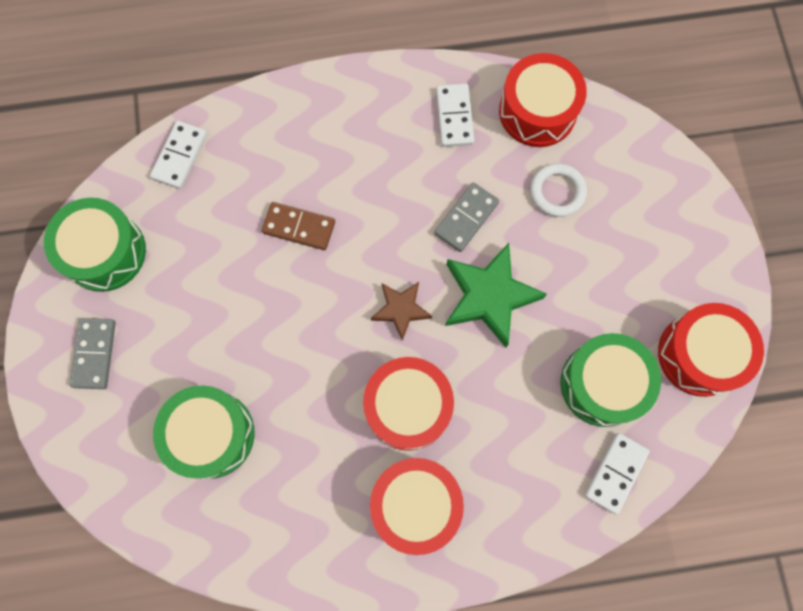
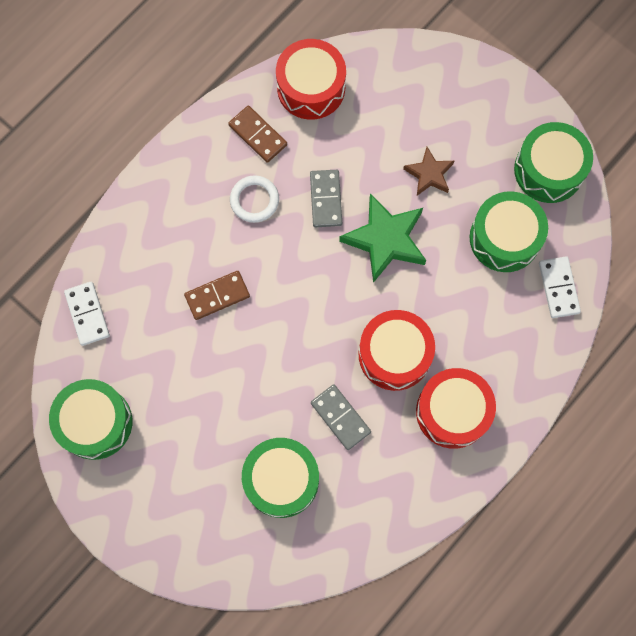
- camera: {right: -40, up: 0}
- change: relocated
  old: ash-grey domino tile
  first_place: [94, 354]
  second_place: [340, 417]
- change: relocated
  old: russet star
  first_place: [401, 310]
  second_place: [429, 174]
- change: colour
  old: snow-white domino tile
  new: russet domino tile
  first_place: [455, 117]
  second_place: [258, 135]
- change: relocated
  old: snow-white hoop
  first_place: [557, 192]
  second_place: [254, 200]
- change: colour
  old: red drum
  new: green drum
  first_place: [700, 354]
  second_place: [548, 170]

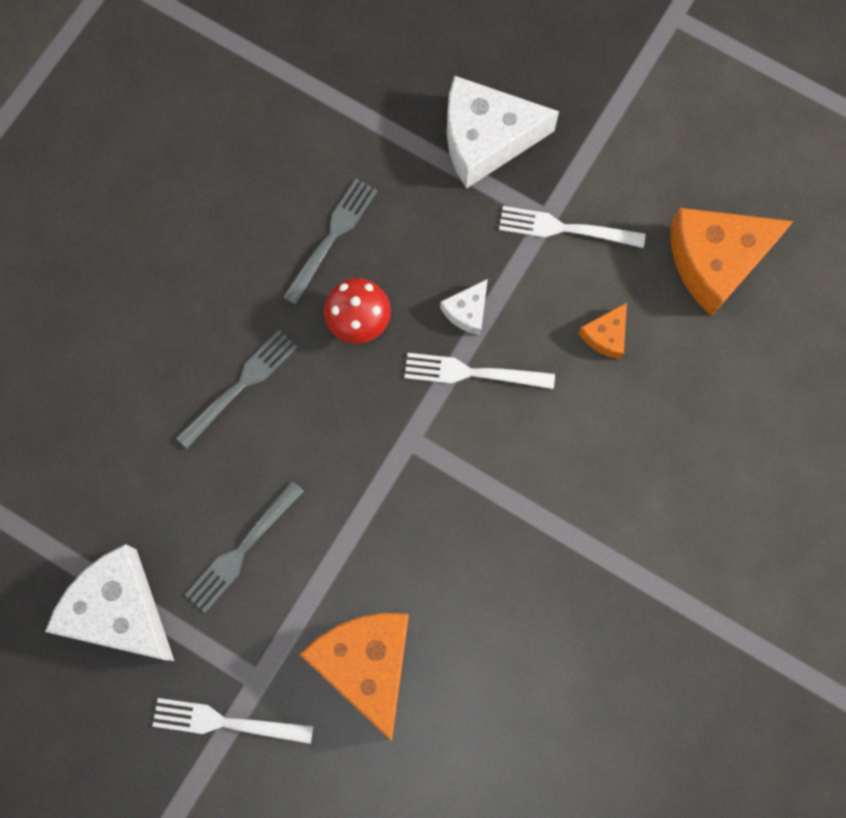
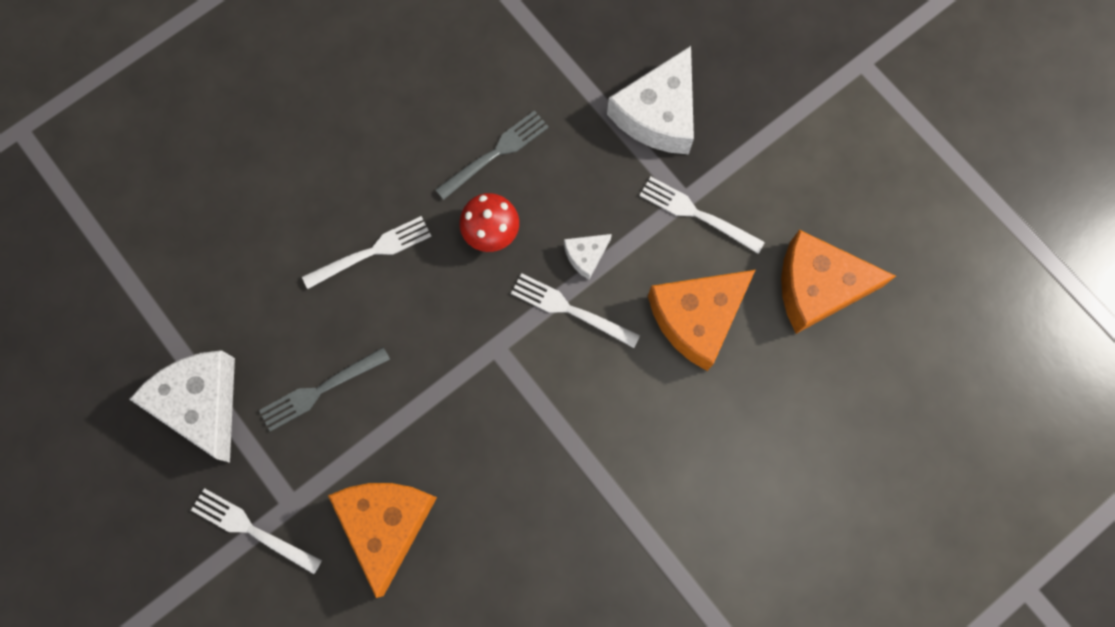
- camera: {right: 20, up: 0}
- change: colour
  old: ash-grey table fork
  new: snow-white table fork
  first_place: [241, 385]
  second_place: [372, 251]
- change: spun
  old: snow-white cheese wedge
  first_place: [486, 138]
  second_place: [658, 114]
  degrees: -75
- change: size
  old: orange cheese wedge
  first_place: [606, 335]
  second_place: [697, 318]
  factor: 2.13

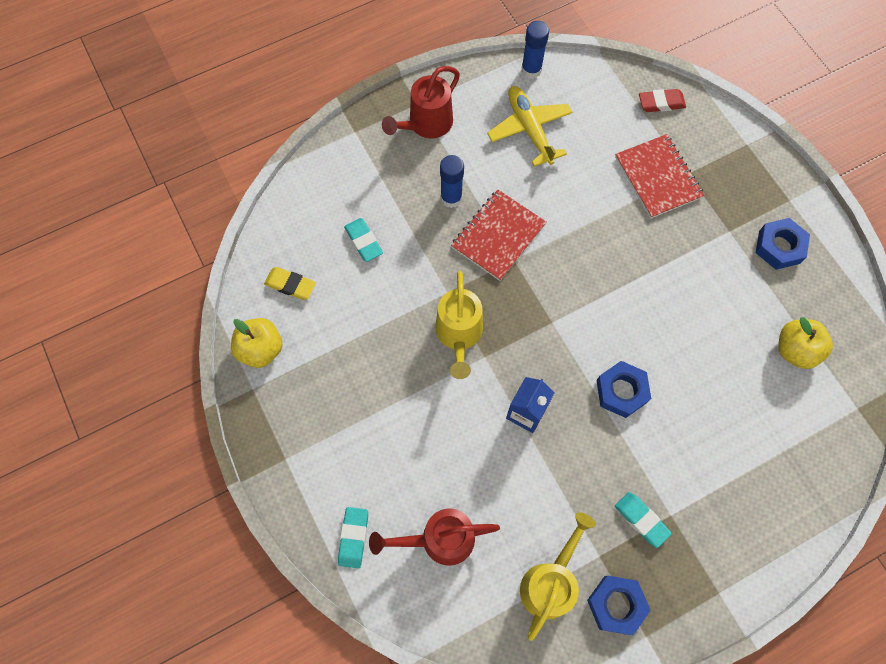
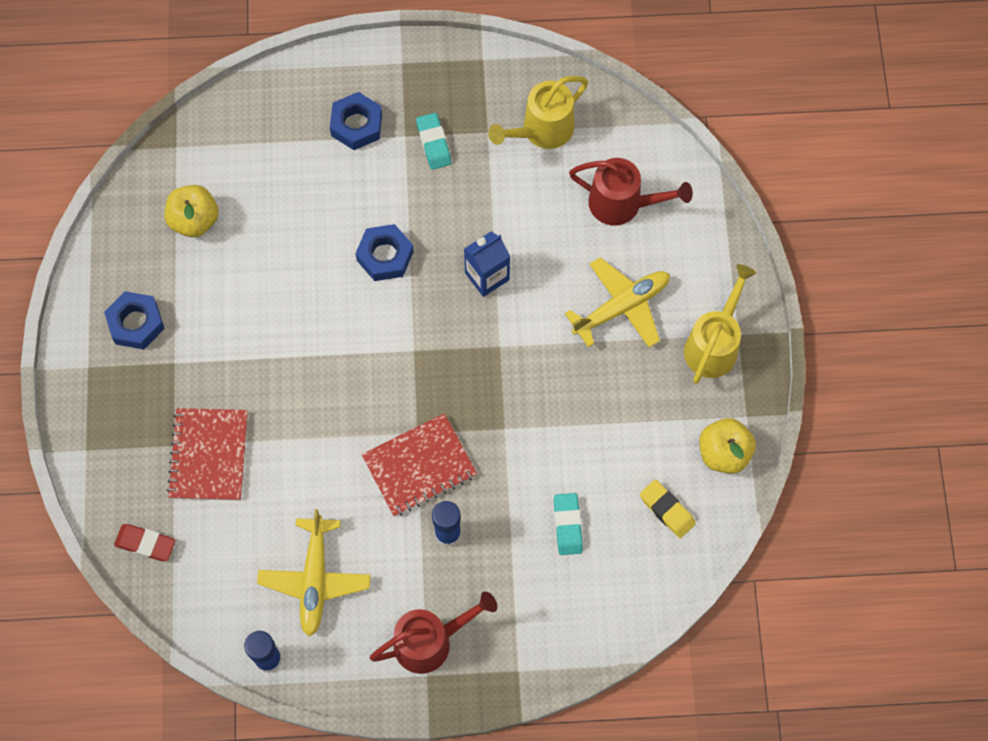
- camera: {right: -155, up: 0}
- change: missing
  old: turquoise pencil eraser
  first_place: [353, 538]
- change: relocated
  old: yellow watering can
  first_place: [459, 335]
  second_place: [714, 344]
- change: relocated
  old: blue hex nut
  first_place: [616, 605]
  second_place: [356, 125]
- change: appeared
  new: yellow plane
  second_place: [622, 307]

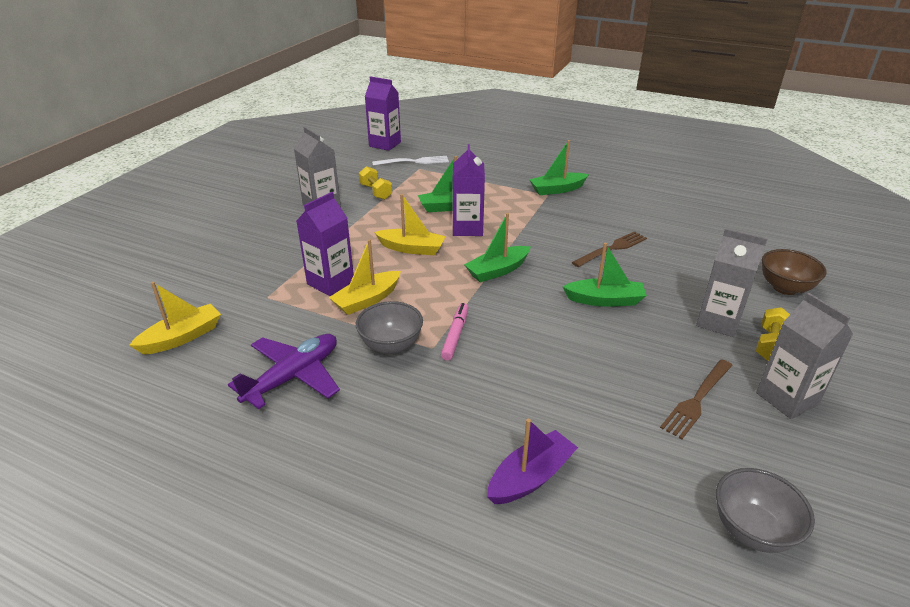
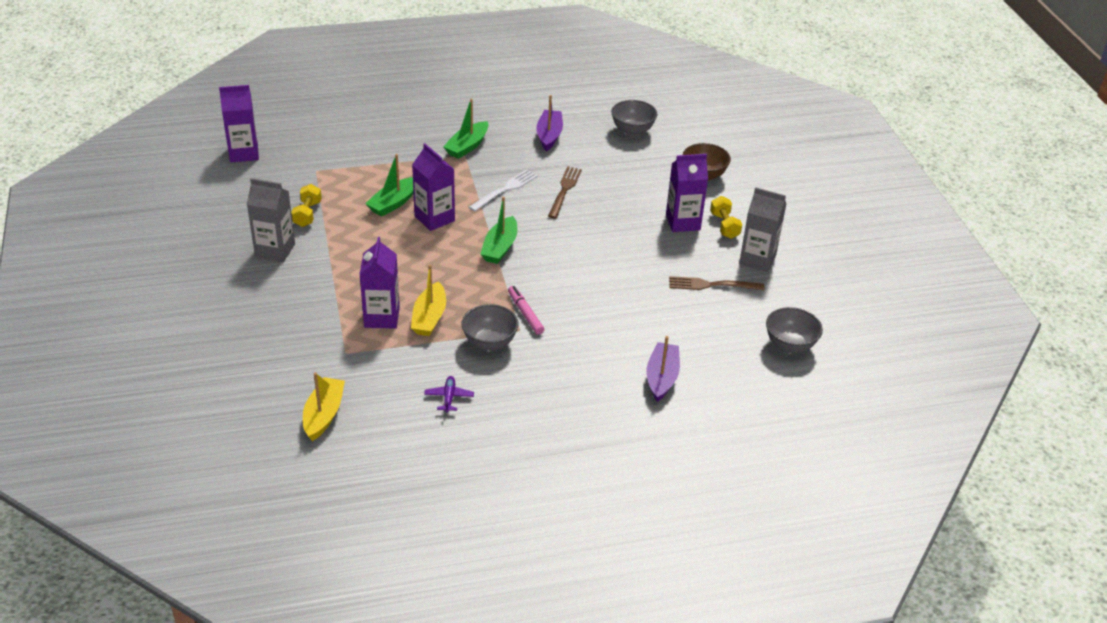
- camera: {right: -40, up: 5}
- change: size
  old: purple plane
  first_place: [293, 377]
  second_place: [449, 397]
  factor: 0.49
- change: spun
  old: yellow hand weight
  first_place: [376, 192]
  second_place: [307, 214]
  degrees: 75
- change: relocated
  old: snow-white table fork
  first_place: [414, 161]
  second_place: [505, 189]
- change: missing
  old: yellow sailboat
  first_place: [411, 248]
- change: missing
  old: green sailboat
  first_place: [604, 300]
- change: spun
  old: russet table fork
  first_place: [697, 400]
  second_place: [711, 285]
  degrees: 90
- change: colour
  old: ash-grey juice carton
  new: purple juice carton
  first_place: [718, 322]
  second_place: [683, 222]
- change: appeared
  new: purple sailboat
  second_place: [549, 135]
- change: appeared
  new: ash-grey bowl
  second_place: [632, 130]

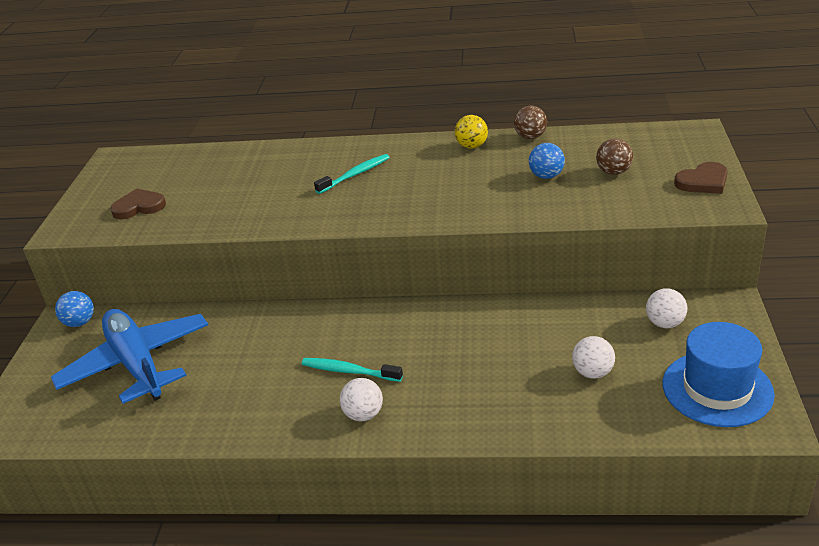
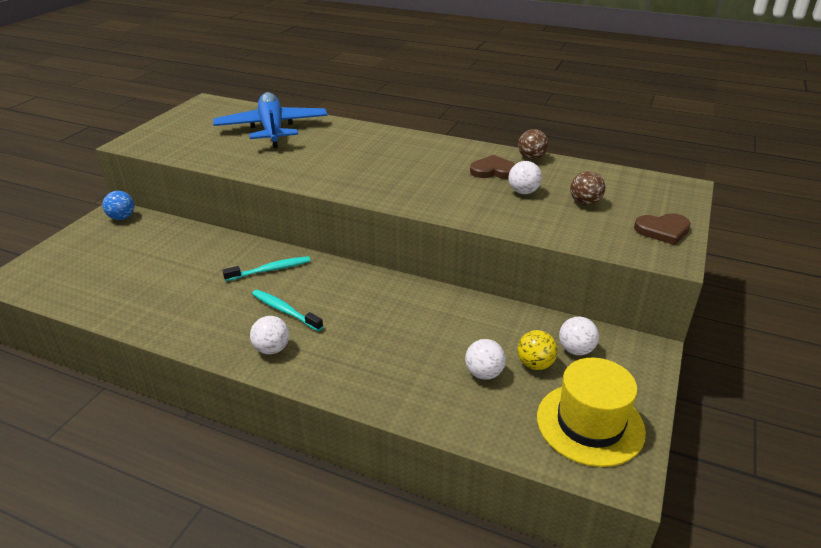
- camera: {right: 15, up: 0}
- change: relocated
  old: blue plane
  first_place: [137, 364]
  second_place: [272, 129]
- change: relocated
  old: russet heart
  first_place: [139, 207]
  second_place: [493, 171]
- change: relocated
  old: turquoise tooth brush
  first_place: [355, 175]
  second_place: [270, 270]
- change: relocated
  old: yellow ball
  first_place: [472, 146]
  second_place: [535, 364]
- change: colour
  old: blue ball
  new: snow-white ball
  first_place: [546, 176]
  second_place: [523, 192]
- change: colour
  old: blue tall hat
  new: yellow tall hat
  first_place: [717, 389]
  second_place: [590, 424]

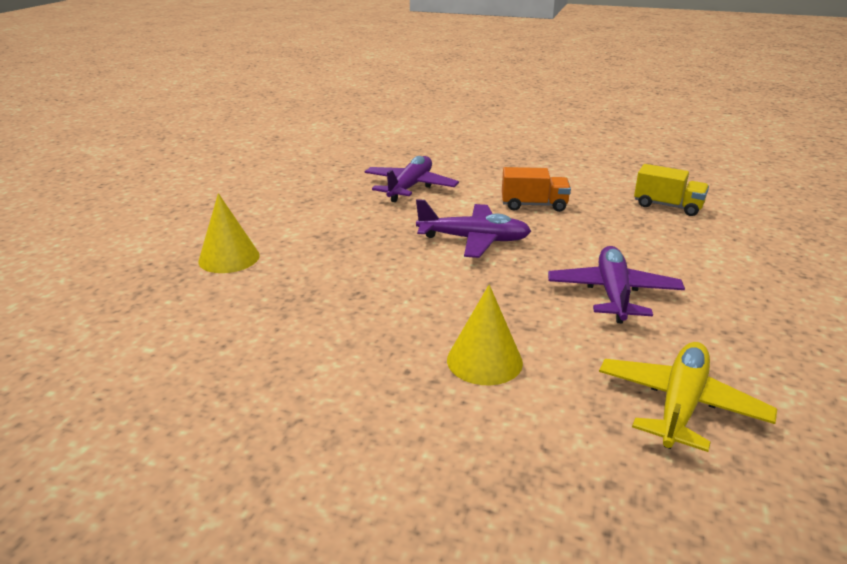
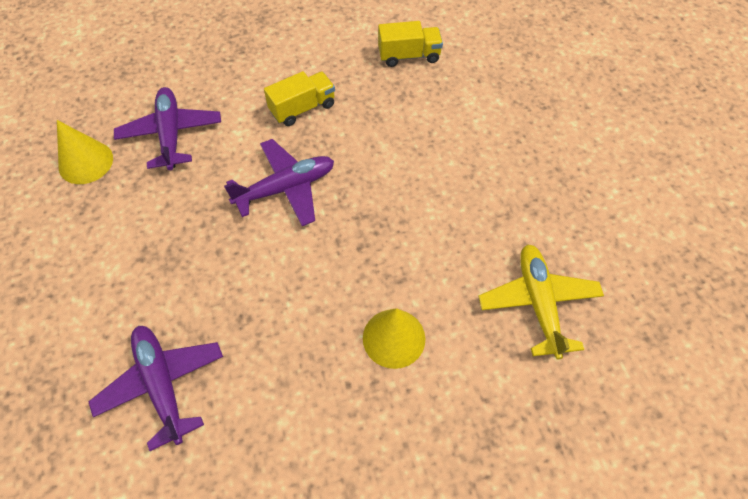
- camera: {right: -35, up: 30}
- change: relocated
  old: yellow cone shape
  first_place: [229, 258]
  second_place: [86, 162]
- change: colour
  old: orange toy truck
  new: yellow toy truck
  first_place: [534, 205]
  second_place: [302, 108]
- change: relocated
  old: purple plane
  first_place: [613, 293]
  second_place: [162, 384]

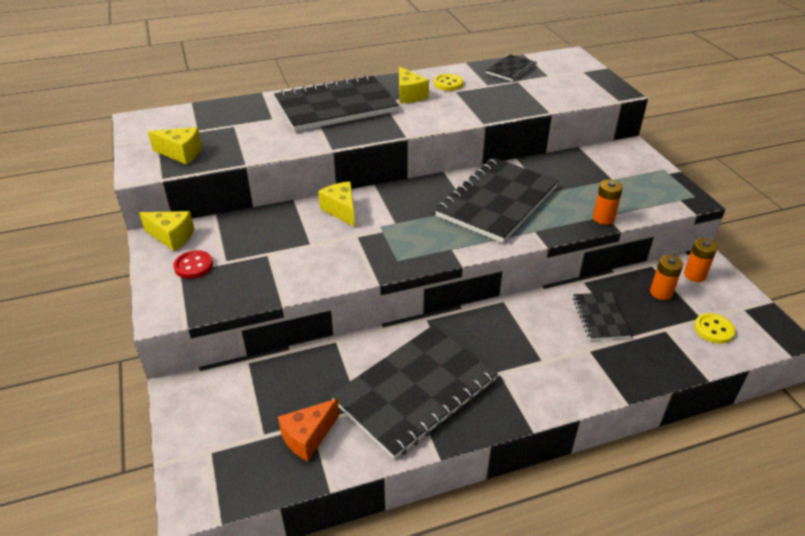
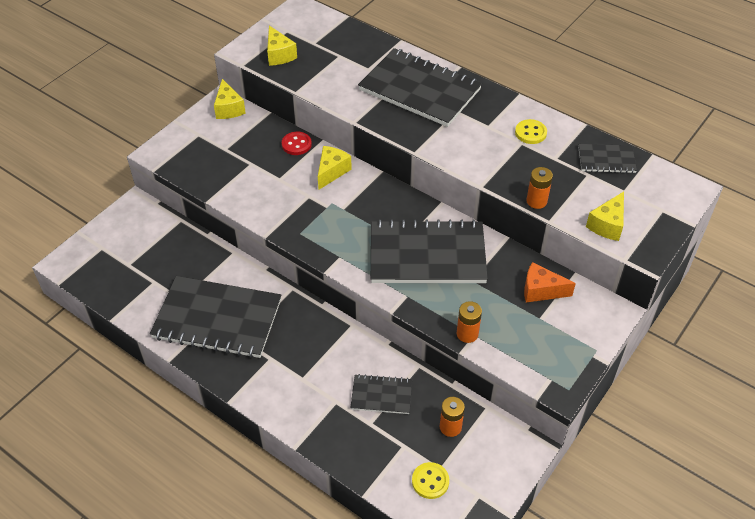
- camera: {right: 55, up: 10}
- change: relocated
  old: red shirt button
  first_place: [193, 266]
  second_place: [296, 144]
- change: relocated
  old: orange cheese wedge
  first_place: [308, 437]
  second_place: [541, 290]
- change: relocated
  old: yellow cheese wedge
  first_place: [409, 95]
  second_place: [607, 225]
- change: spun
  old: ebony exercise book
  first_place: [600, 317]
  second_place: [381, 395]
  degrees: 45
- change: relocated
  old: orange power cell
  first_place: [694, 275]
  second_place: [536, 201]

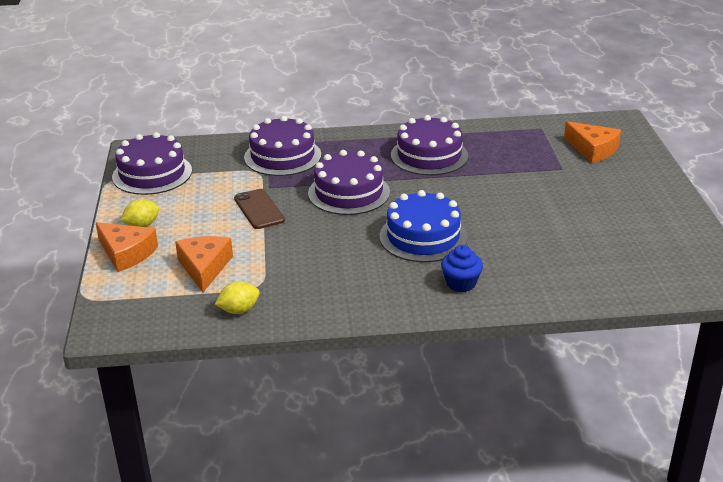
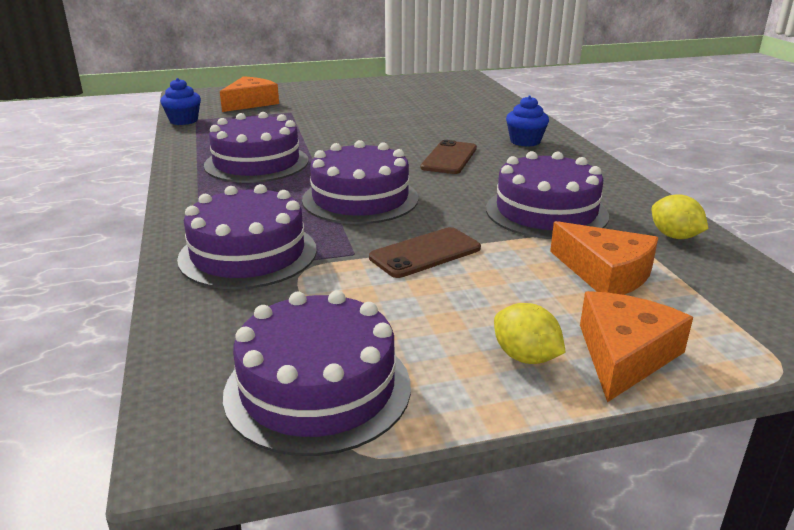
- camera: {right: -100, up: -5}
- change: spun
  old: orange cheese wedge
  first_place: [204, 267]
  second_place: [605, 273]
  degrees: -120
- change: exchanged
  old: blue cake
  new: russet smartphone
  first_place: [423, 237]
  second_place: [449, 158]
- change: appeared
  new: blue cupcake
  second_place: [183, 121]
- change: appeared
  new: purple cake
  second_place: [546, 212]

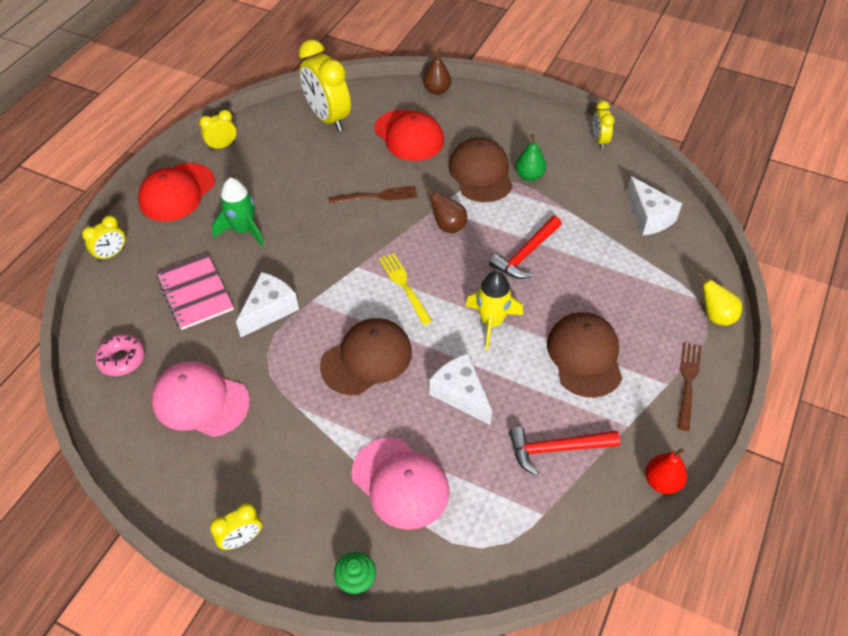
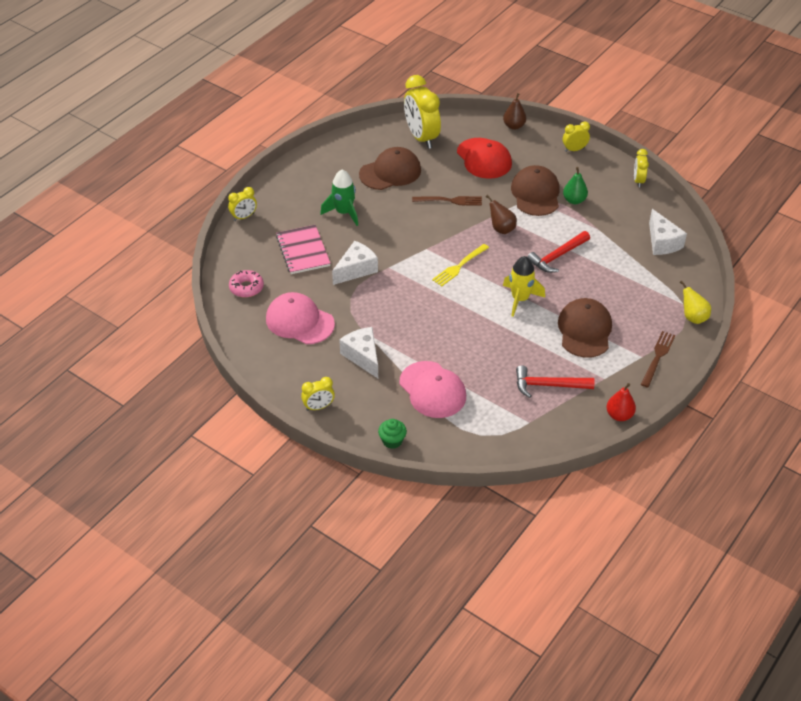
- camera: {right: 10, up: -5}
- change: missing
  old: red baseball cap
  first_place: [177, 192]
- change: relocated
  old: yellow bedside clock
  first_place: [222, 146]
  second_place: [574, 149]
- change: relocated
  old: russet baseball cap
  first_place: [367, 358]
  second_place: [390, 172]
- change: spun
  old: yellow table fork
  first_place: [404, 286]
  second_place: [459, 266]
  degrees: -120
- change: relocated
  old: snow-white cheese wedge
  first_place: [461, 394]
  second_place: [363, 356]

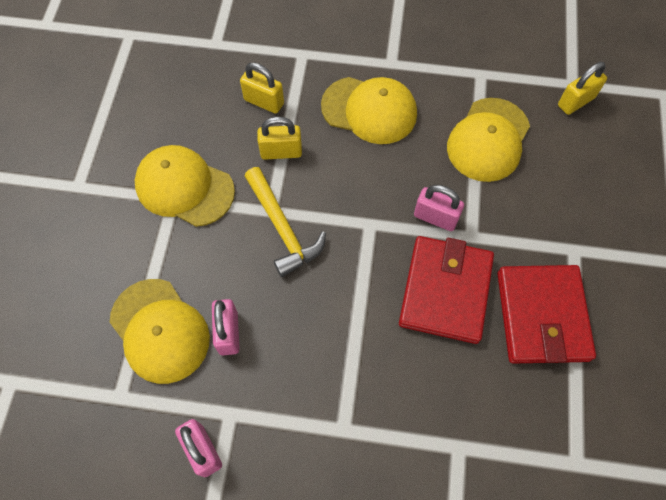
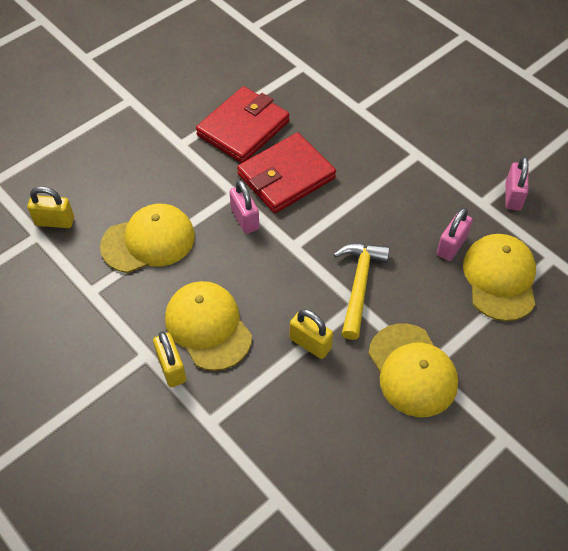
- camera: {right: -140, up: -10}
- change: relocated
  old: yellow lock
  first_place: [264, 102]
  second_place: [171, 368]

